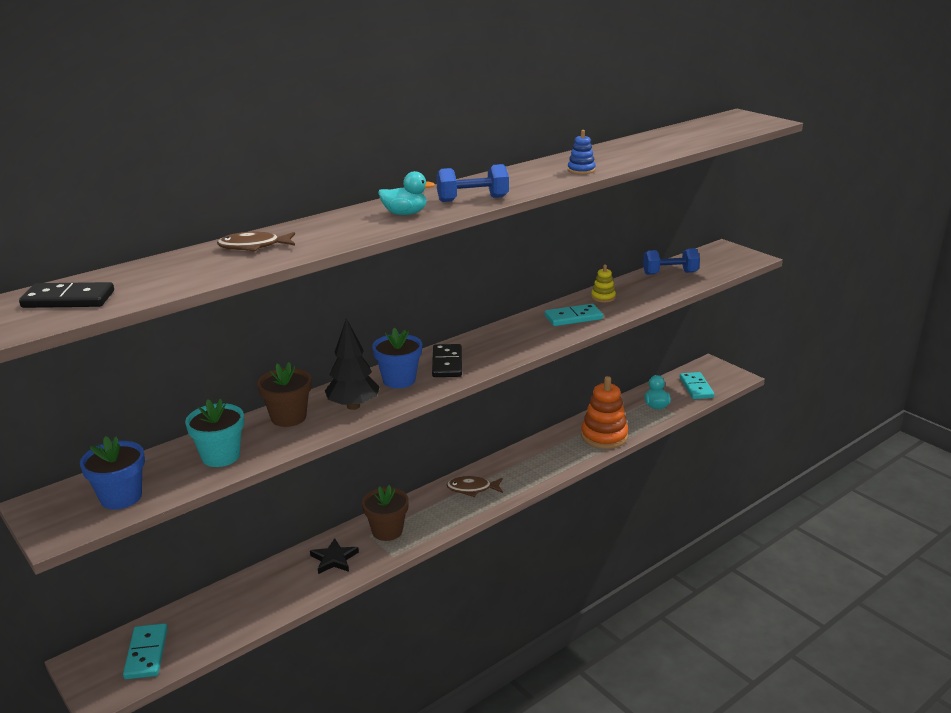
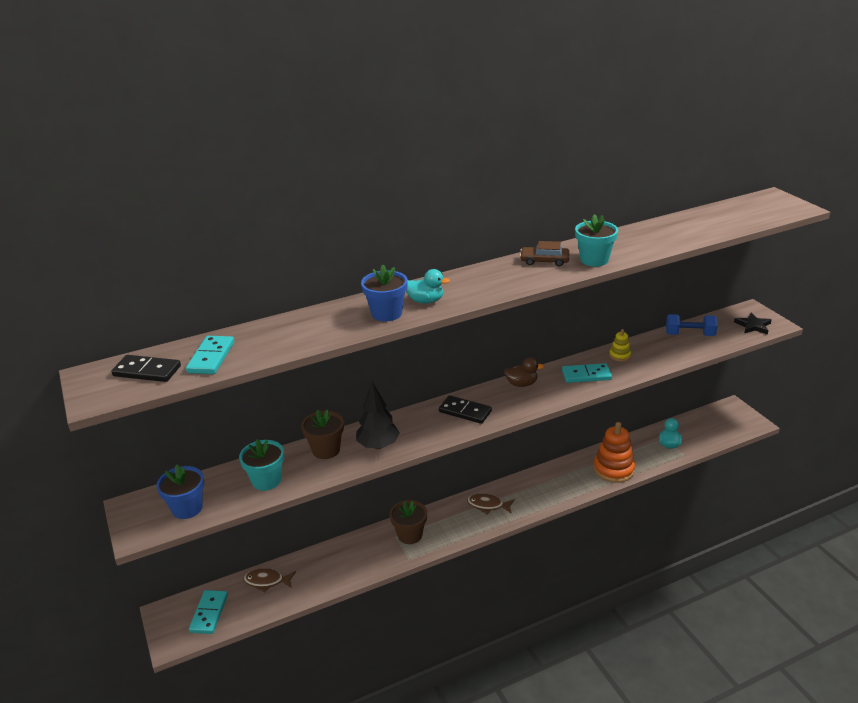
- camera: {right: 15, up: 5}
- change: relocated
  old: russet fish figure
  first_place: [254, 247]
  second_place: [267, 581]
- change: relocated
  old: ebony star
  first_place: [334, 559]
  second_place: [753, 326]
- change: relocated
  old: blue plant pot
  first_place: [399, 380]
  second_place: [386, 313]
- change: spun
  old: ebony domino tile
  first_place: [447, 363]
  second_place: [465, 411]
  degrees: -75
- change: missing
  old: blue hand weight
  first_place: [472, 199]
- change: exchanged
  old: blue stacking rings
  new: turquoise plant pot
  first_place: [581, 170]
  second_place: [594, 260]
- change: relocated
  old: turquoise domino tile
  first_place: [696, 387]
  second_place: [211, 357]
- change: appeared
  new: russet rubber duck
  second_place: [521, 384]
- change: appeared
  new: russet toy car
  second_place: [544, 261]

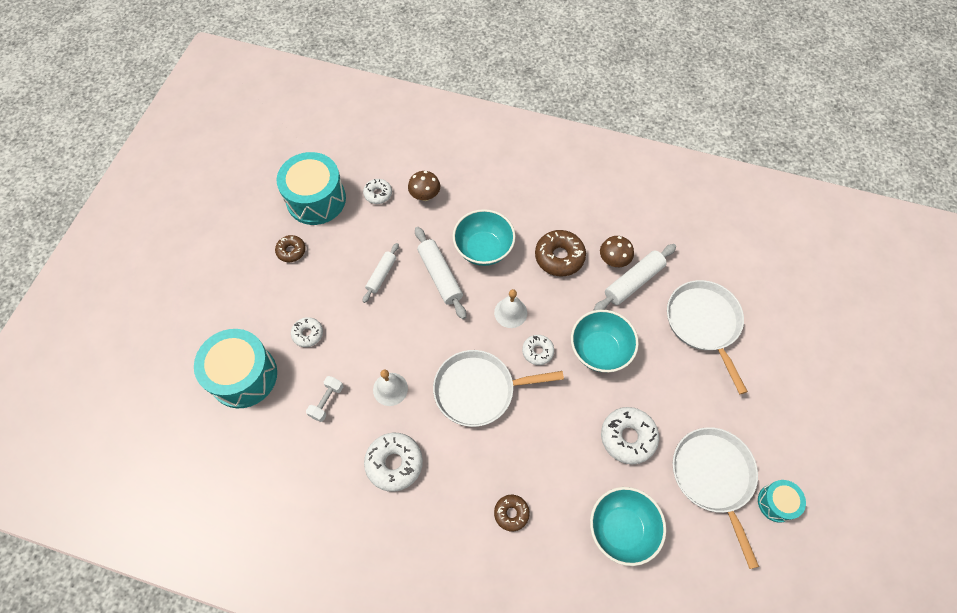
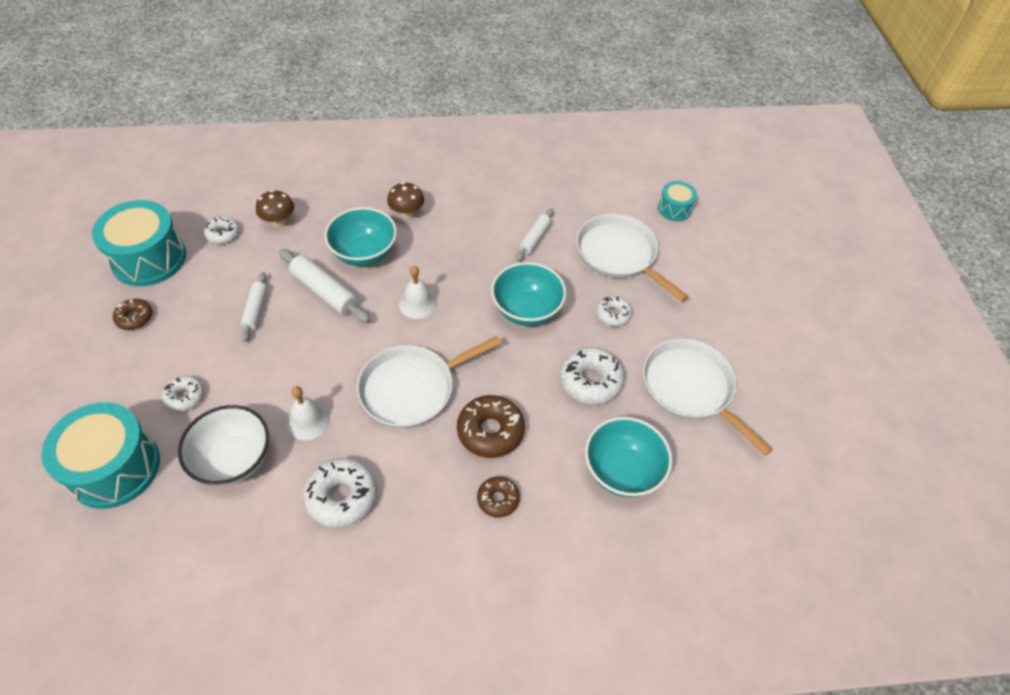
- camera: {right: -25, up: -10}
- change: exchanged
  old: snow-white hand weight
  new: snow-white bowl
  first_place: [326, 401]
  second_place: [234, 460]
- change: relocated
  old: snow-white glazed donut
  first_place: [537, 351]
  second_place: [613, 314]
- change: relocated
  old: russet glazed donut
  first_place: [559, 257]
  second_place: [490, 431]
- change: size
  old: snow-white dough roller
  first_place: [633, 282]
  second_place: [534, 239]
  factor: 0.64
- change: relocated
  old: russet toadstool
  first_place: [613, 260]
  second_place: [407, 213]
- change: relocated
  old: turquoise drum
  first_place: [776, 503]
  second_place: [674, 209]

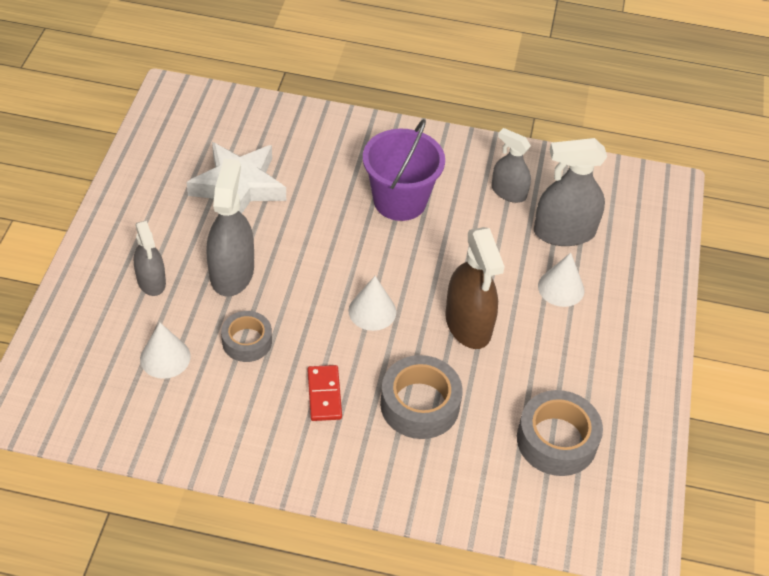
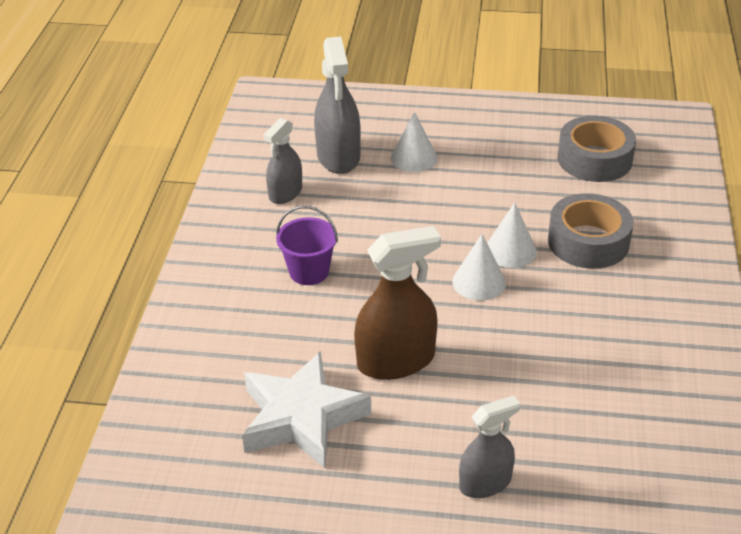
- camera: {right: -90, up: -10}
- change: relocated
  old: snow-white cone shape
  first_place: [165, 357]
  second_place: [510, 250]
- change: missing
  old: ash-grey spray bottle
  first_place: [232, 273]
- change: missing
  old: ash-grey roll of tape
  first_place: [247, 341]
- change: missing
  old: red domino tile
  first_place: [324, 394]
- change: size
  old: purple bucket
  first_place: [400, 201]
  second_place: [309, 271]
  factor: 0.63
- change: relocated
  old: russet spray bottle
  first_place: [468, 324]
  second_place: [396, 361]

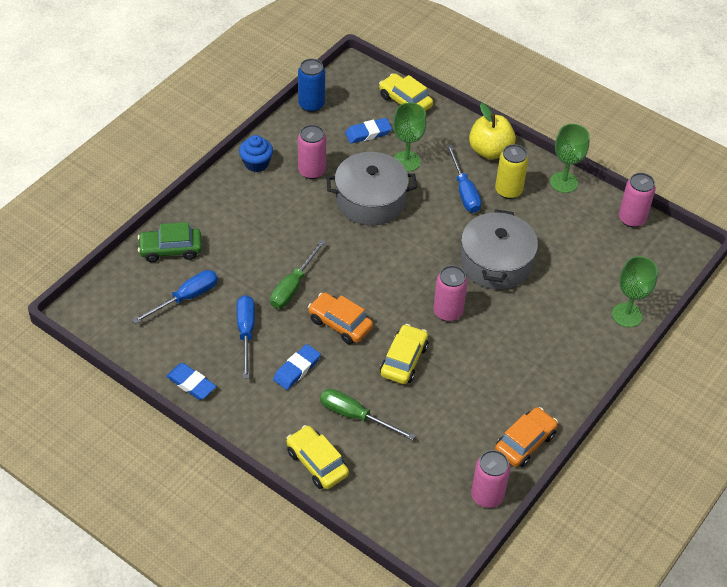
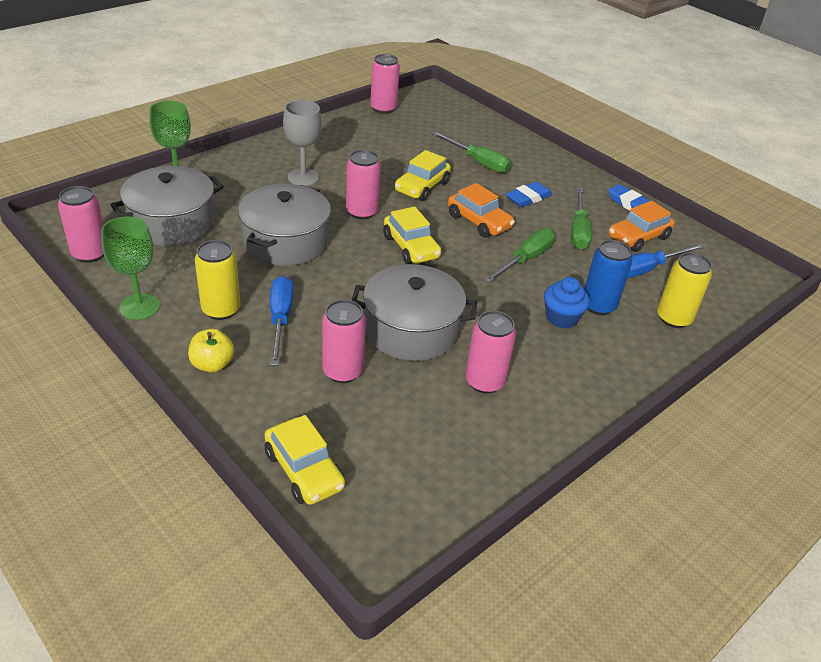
- camera: {right: -170, up: -10}
- change: exchanged
  old: green toy car
  new: yellow tin
  first_place: [171, 249]
  second_place: [673, 318]
- change: colour
  old: blue screwdriver
  new: green screwdriver
  first_place: [246, 333]
  second_place: [578, 231]
- change: relocated
  old: blue cupcake
  first_place: [256, 163]
  second_place: [561, 318]
- change: relocated
  old: yellow toy car
  first_place: [317, 463]
  second_place: [411, 247]
- change: relocated
  old: blue tin
  first_place: [311, 104]
  second_place: [598, 305]
- change: missing
  old: blue pencil eraser
  first_place: [368, 133]
- change: exchanged
  old: green wine glass
  new: rose-pink tin
  first_place: [406, 161]
  second_place: [342, 371]
- change: size
  old: yellow apple
  first_place: [490, 151]
  second_place: [212, 364]
  factor: 0.64
- change: relocated
  old: orange toy car
  first_place: [525, 442]
  second_place: [638, 237]
- change: appeared
  new: ash-grey pot
  second_place: [172, 223]
- change: appeared
  new: ash-grey wine glass
  second_place: [303, 177]

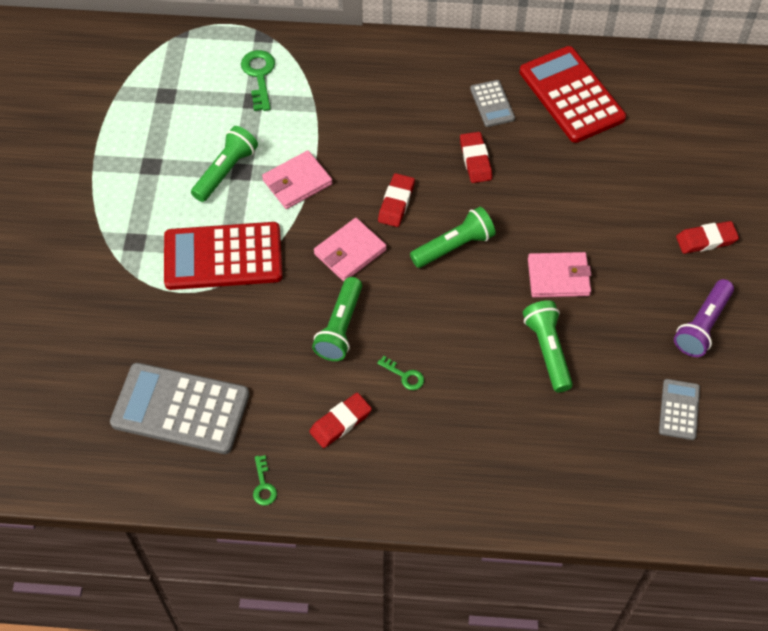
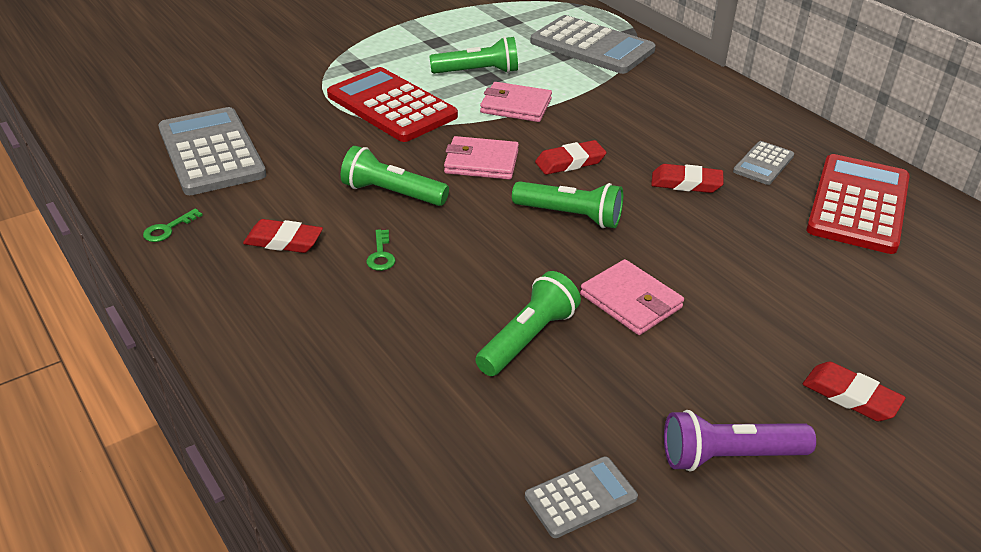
- camera: {right: 50, up: -20}
- change: exchanged
  old: green key
  new: ash-grey adding machine
  first_place: [259, 76]
  second_place: [592, 46]
- change: spun
  old: green torch
  first_place: [340, 327]
  second_place: [392, 193]
  degrees: 45
- change: spun
  old: red pencil eraser
  first_place: [475, 160]
  second_place: [686, 183]
  degrees: 60

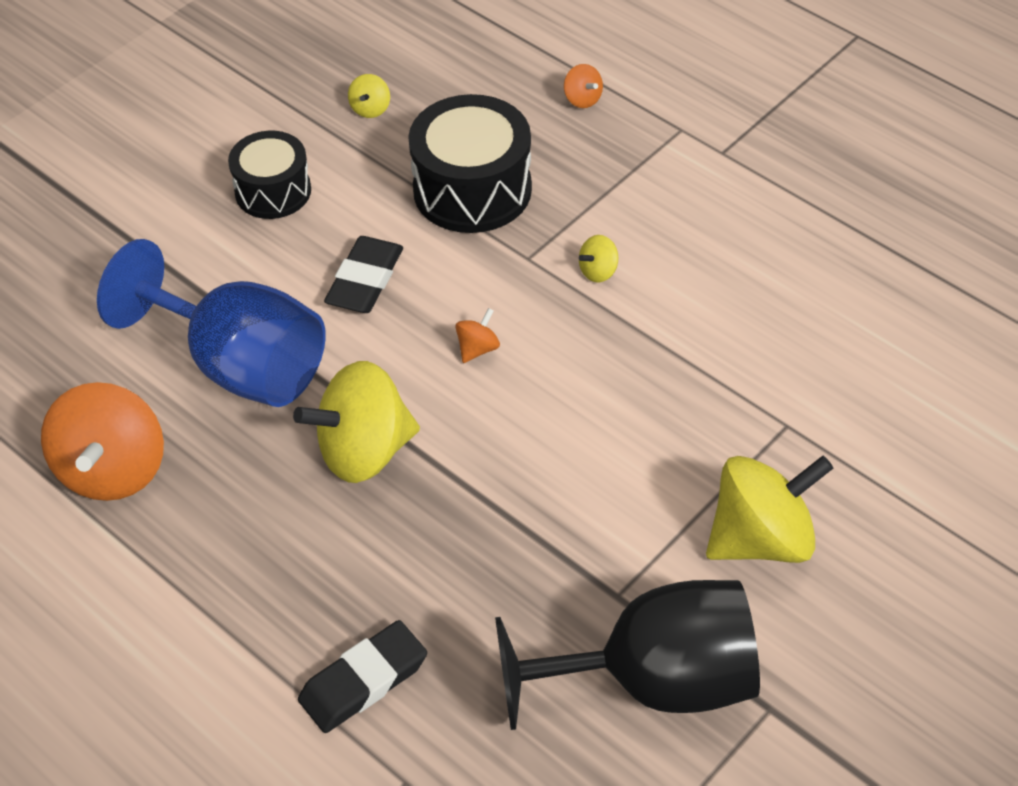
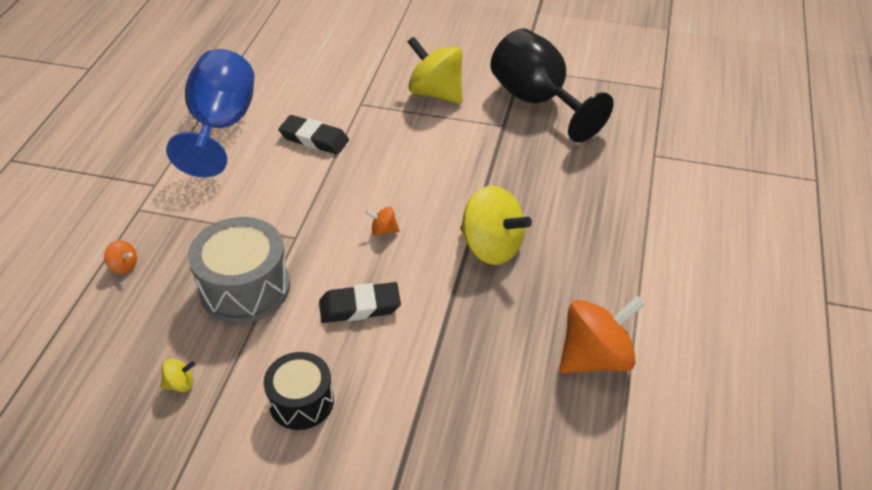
- camera: {right: -120, up: -5}
- change: relocated
  old: blue wine glass
  first_place: [239, 364]
  second_place: [221, 126]
- change: relocated
  old: ebony pencil eraser
  first_place: [363, 681]
  second_place: [314, 139]
- change: colour
  old: ebony drum
  new: ash-grey drum
  first_place: [472, 189]
  second_place: [244, 288]
- change: spun
  old: orange whirligig
  first_place: [582, 99]
  second_place: [124, 266]
  degrees: 90
- change: missing
  old: yellow whirligig
  first_place: [598, 271]

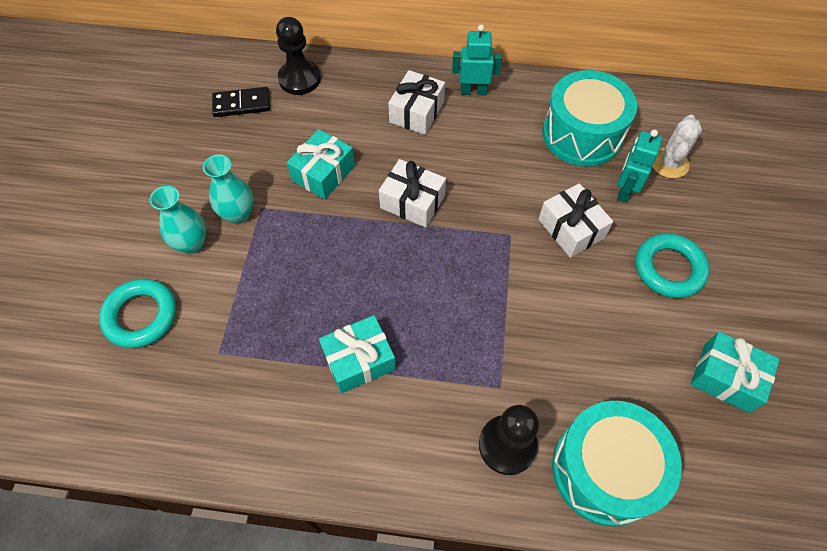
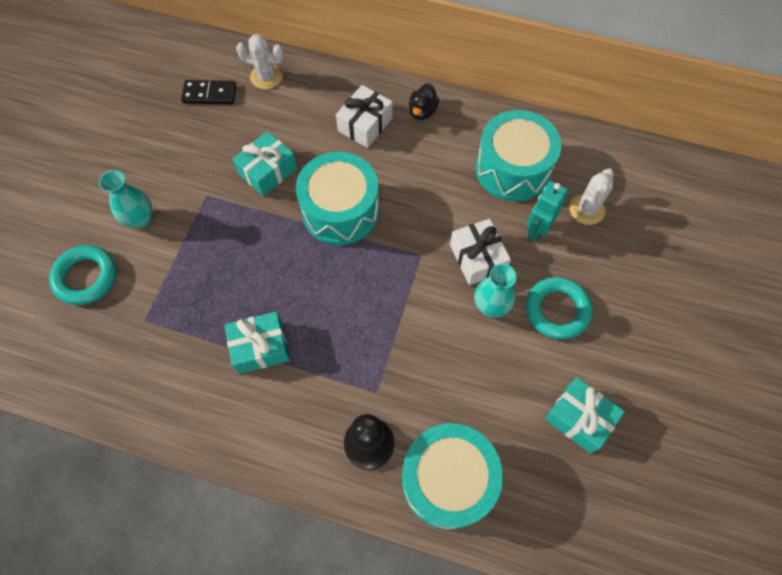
- camera: {right: 10, up: 5}
- change: relocated
  old: turquoise vase
  first_place: [238, 214]
  second_place: [490, 306]
- change: exchanged
  old: ebony chess pawn
  new: snow-white prickly plant
  first_place: [299, 79]
  second_place: [266, 77]
- change: exchanged
  old: snow-white present
  new: turquoise drum
  first_place: [412, 202]
  second_place: [340, 210]
- change: exchanged
  old: turquoise robot
  new: ebony rubber duck
  first_place: [473, 91]
  second_place: [422, 111]

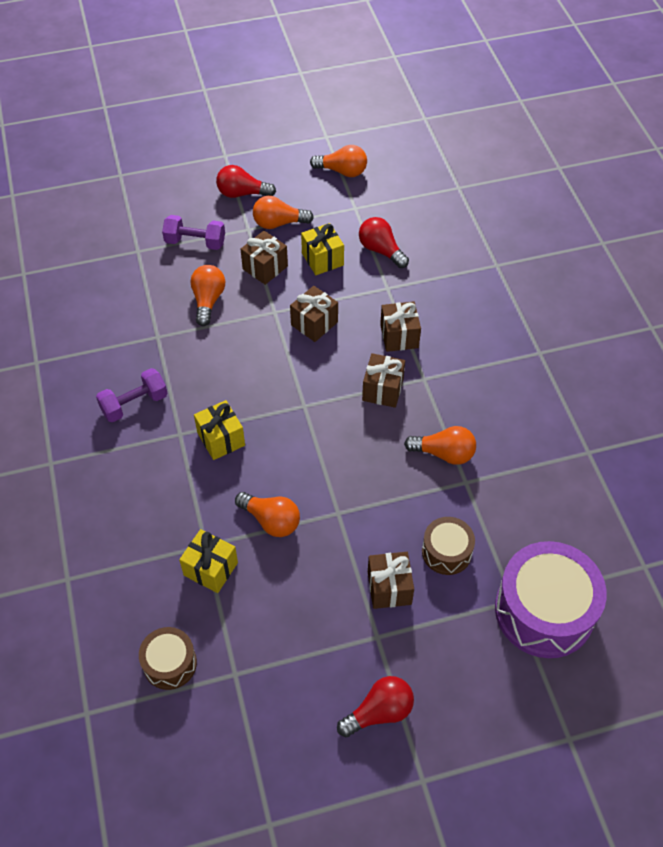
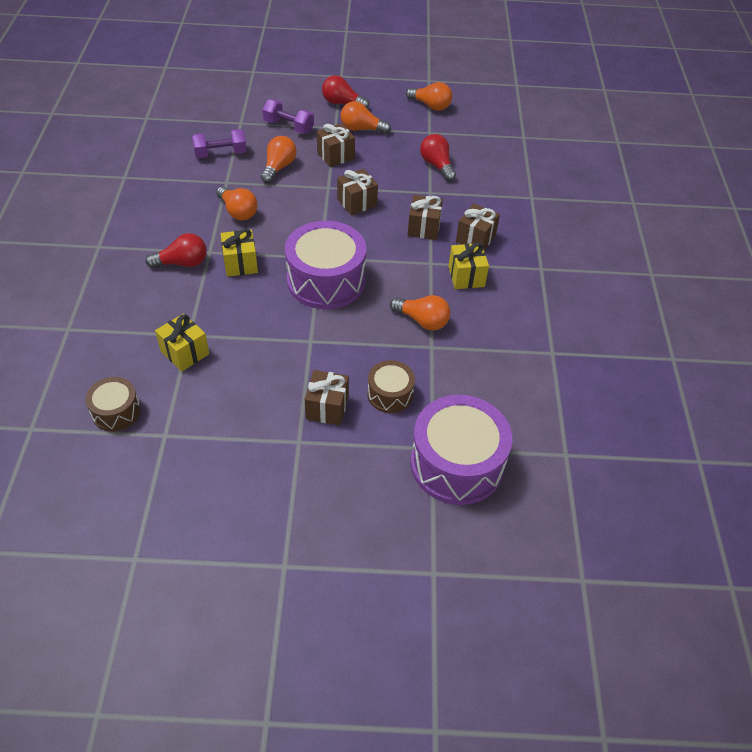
- camera: {right: 15, up: -5}
- change: relocated
  old: purple hand weight
  first_place: [134, 404]
  second_place: [220, 154]
- change: relocated
  old: orange lightbulb
  first_place: [271, 521]
  second_place: [238, 212]
- change: relocated
  old: yellow present
  first_place: [322, 259]
  second_place: [466, 276]
- change: relocated
  old: red lightbulb
  first_place: [379, 712]
  second_place: [182, 263]
- change: relocated
  old: russet present
  first_place: [382, 390]
  second_place: [475, 238]
- change: appeared
  new: purple drum
  second_place: [326, 280]

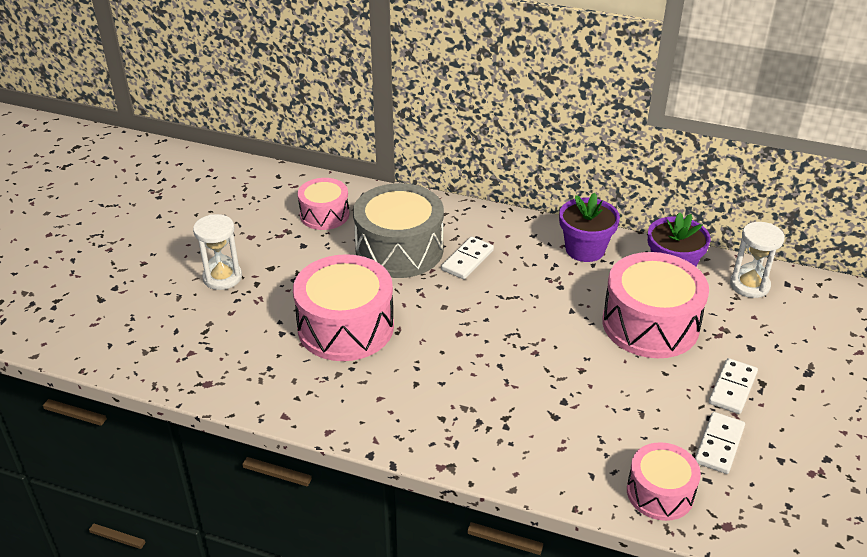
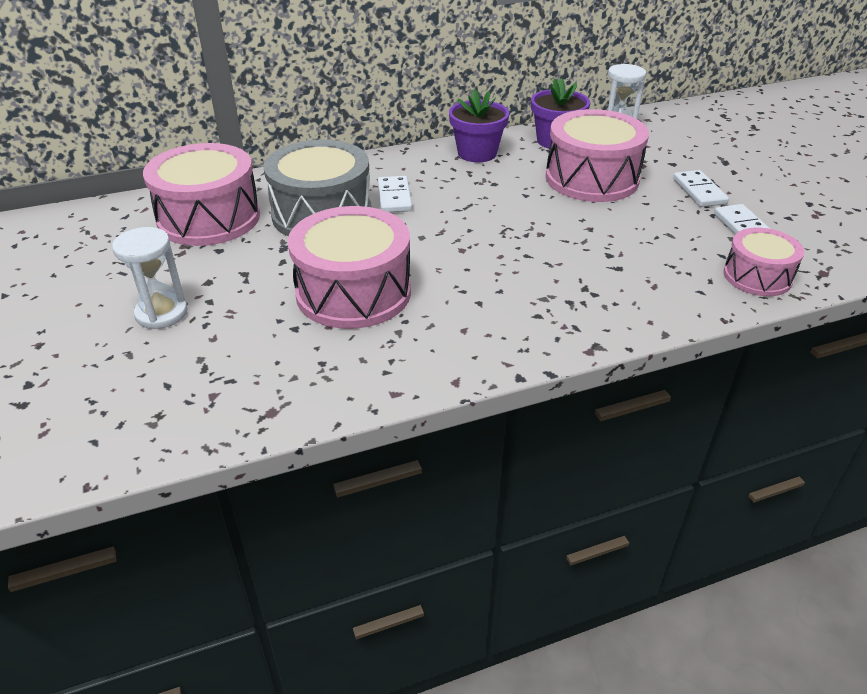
- camera: {right: -40, up: 0}
- change: size
  old: rose-pink drum
  first_place: [324, 214]
  second_place: [209, 218]
  factor: 1.71

